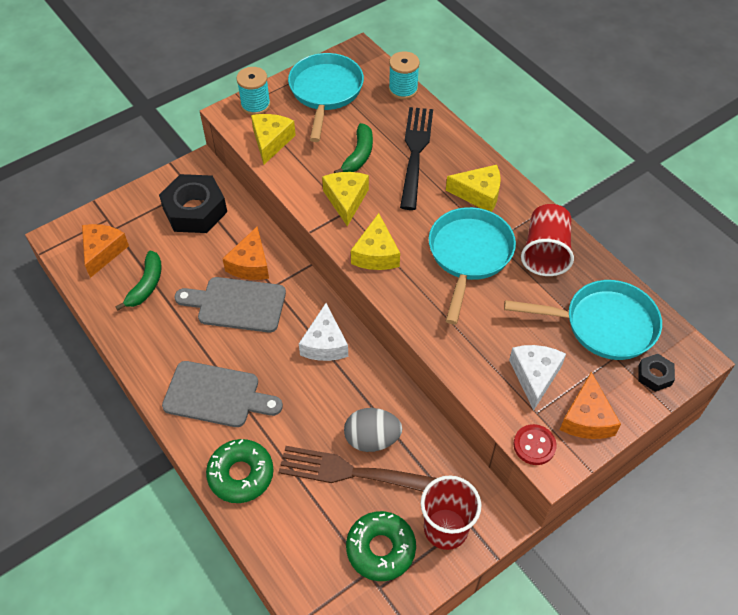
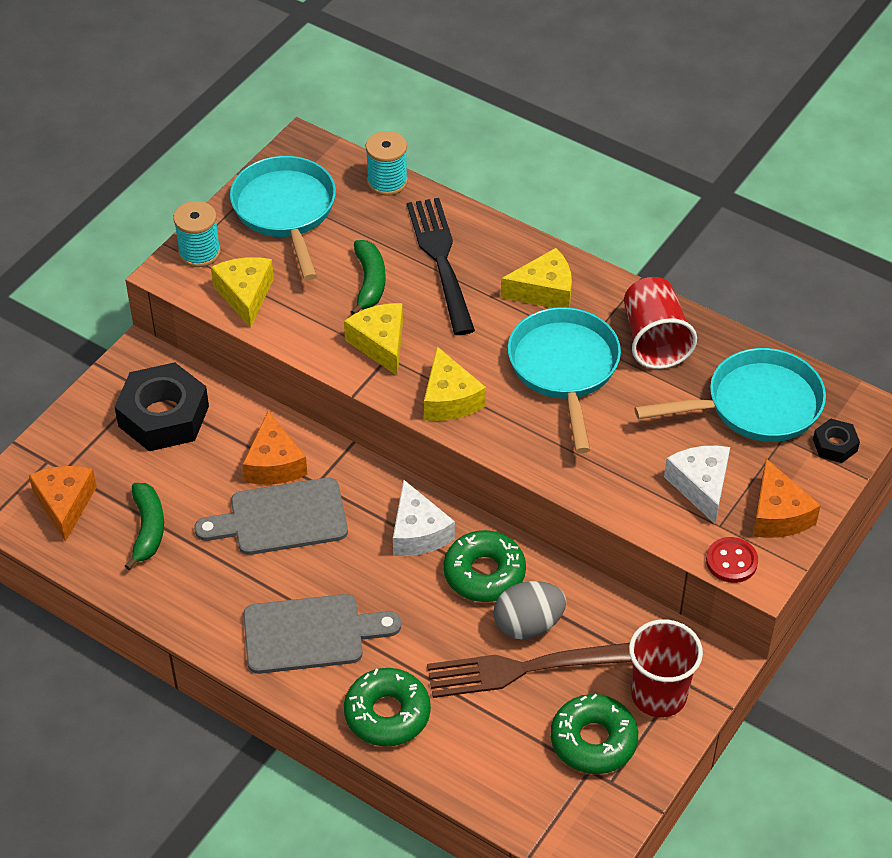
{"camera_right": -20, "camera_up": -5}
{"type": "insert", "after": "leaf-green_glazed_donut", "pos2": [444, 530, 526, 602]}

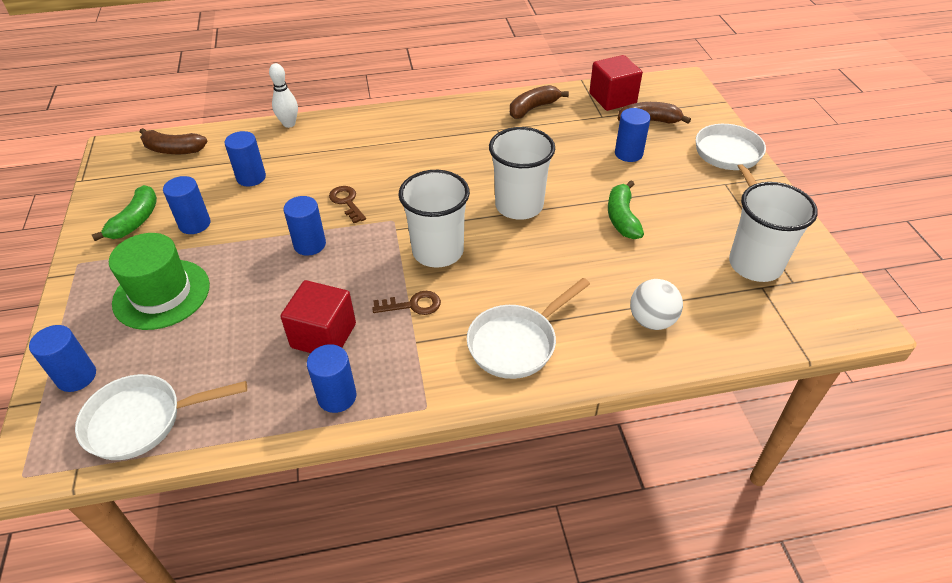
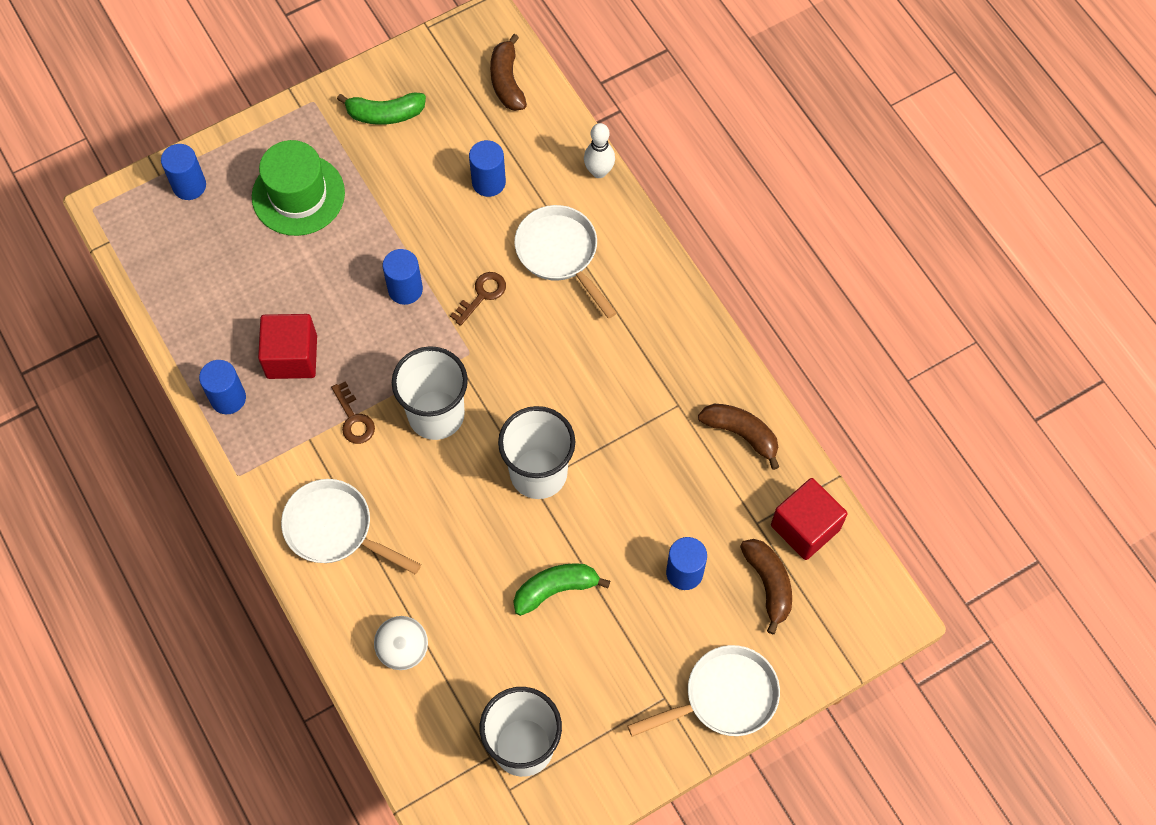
{"camera_right": 70, "camera_up": 20}
{"type": "move", "before": "white_skillet", "pos1": [75, 374, 247, 460], "pos2": [514, 205, 617, 319]}
{"type": "delete", "before": "cobalt_solid_cylinder", "pos1": [163, 176, 210, 234]}

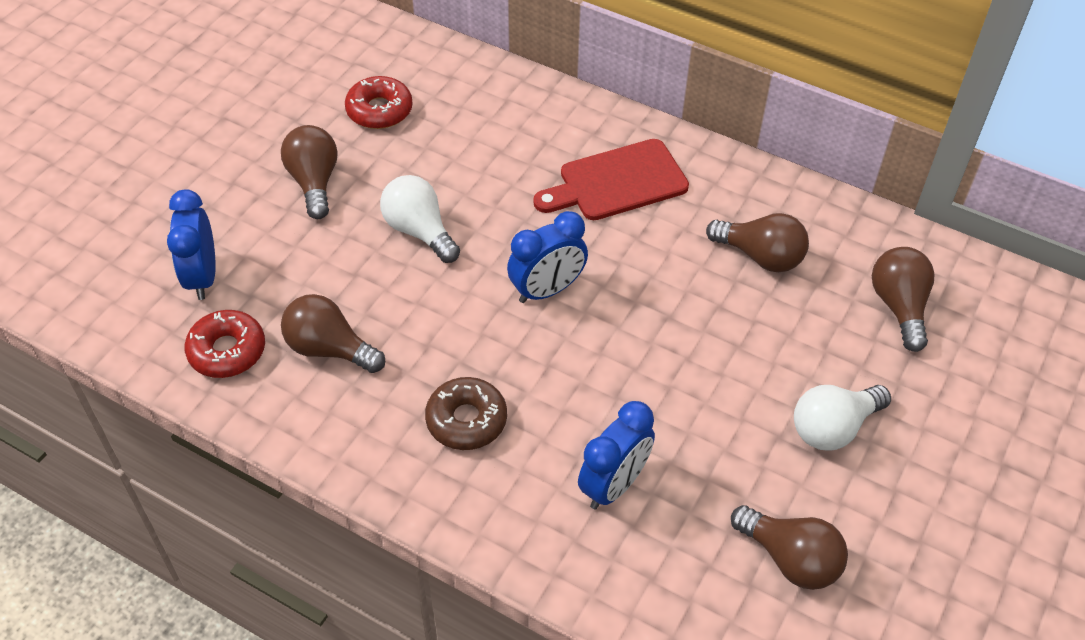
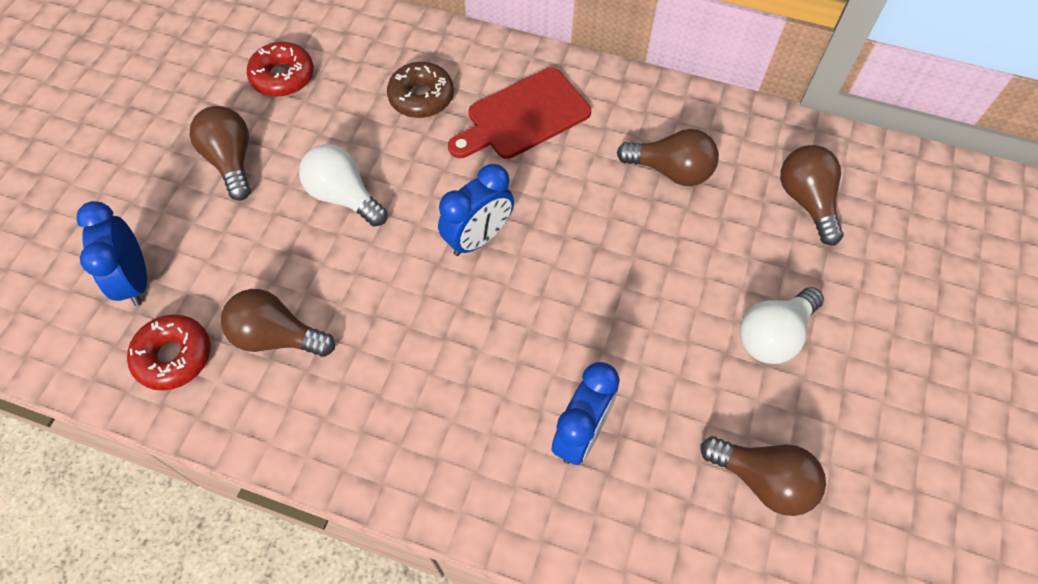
{"camera_right": -10, "camera_up": 10}
{"type": "move", "before": "russet_glazed_donut", "pos1": [425, 377, 507, 450], "pos2": [387, 62, 454, 118]}

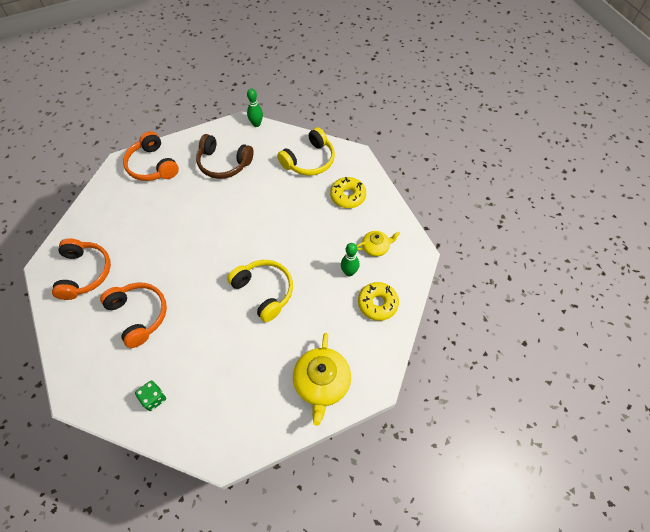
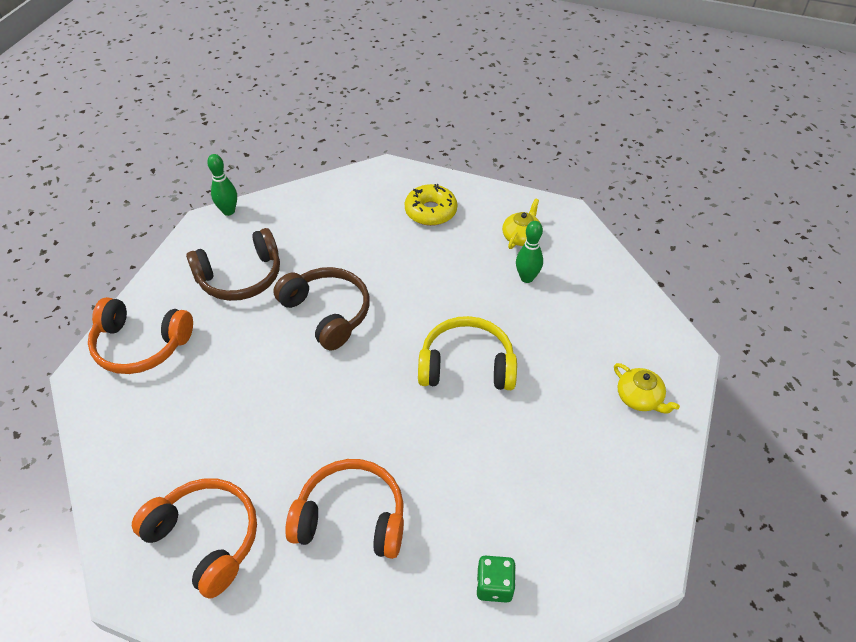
{"camera_right": -45, "camera_up": -10}
{"type": "delete", "before": "yellow_headset", "pos1": [277, 127, 335, 176]}
{"type": "resize", "before": "yellow_tea_pot", "pos1": [293, 333, 351, 426], "pos2": [614, 363, 680, 414], "scale": 0.56}
{"type": "delete", "before": "yellow_glazed_donut", "pos1": [358, 282, 399, 321]}
{"type": "insert", "after": "russet_headset", "pos2": [273, 267, 370, 350]}

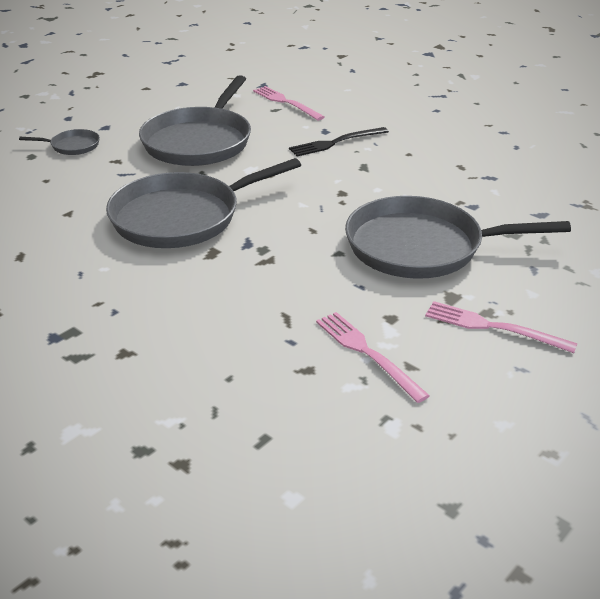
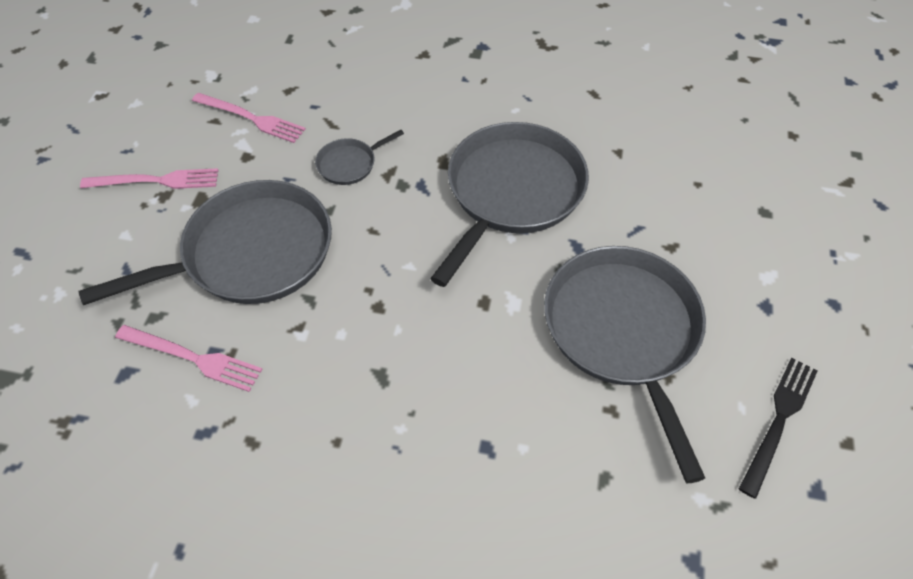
{"camera_right": 150, "camera_up": 20}
{"type": "move", "before": "ash-grey_skillet", "pos1": [19, 129, 100, 155], "pos2": [315, 130, 404, 185]}
{"type": "move", "before": "pink_dinner_fork", "pos1": [253, 86, 324, 120], "pos2": [115, 325, 262, 392]}
{"type": "move", "before": "jet-black_dinner_fork", "pos1": [289, 127, 389, 156], "pos2": [739, 358, 818, 499]}

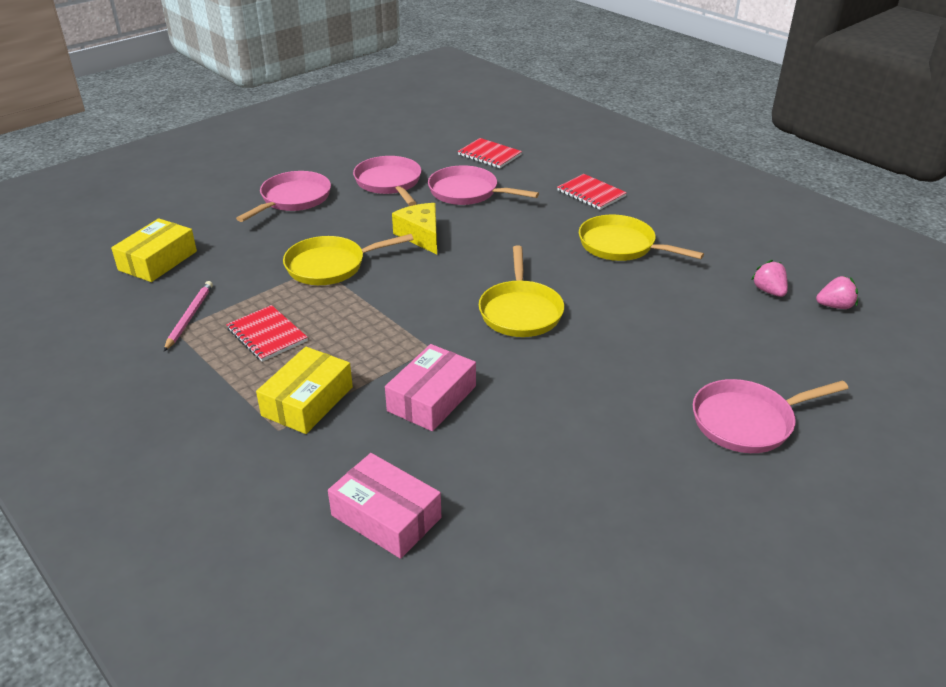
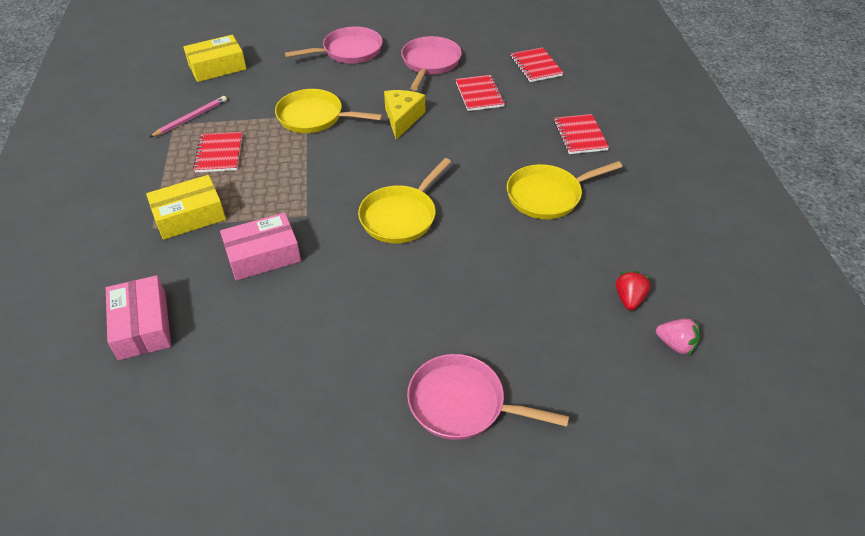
{"camera_right": 35, "camera_up": 10}
{"type": "replace", "before": "pink_skillet", "after": "crimson_notepad", "pos1": [428, 165, 539, 205], "pos2": [456, 75, 505, 111]}
{"type": "rotate", "before": "yellow_skillet", "pos1": [579, 215, 704, 261], "pos2": [507, 161, 623, 219], "turn": -90}
{"type": "recolor", "before": "pink_berry", "after": "crimson_berry", "pos1": [751, 260, 788, 297], "pos2": [616, 271, 651, 311]}

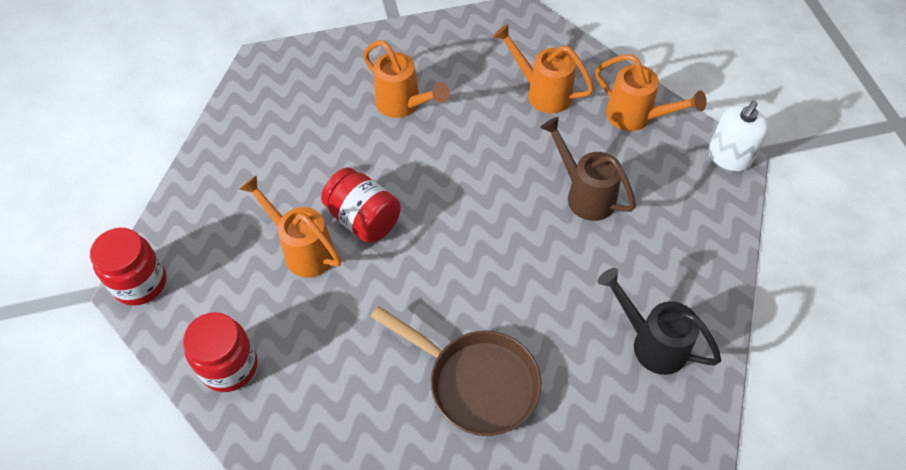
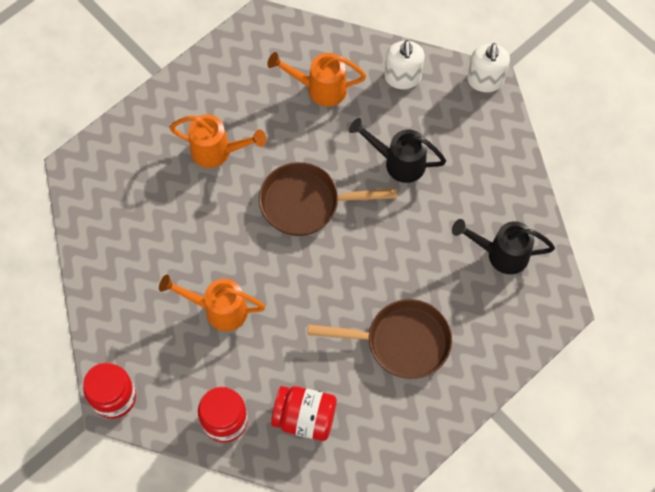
{"camera_right": -30, "camera_up": 10}
{"type": "move", "before": "crimson_preserve_jar", "pos1": [321, 168, 401, 243], "pos2": [271, 386, 337, 441]}
{"type": "recolor", "before": "russet_watering_can", "after": "jet-black_watering_can", "pos1": [540, 117, 636, 221], "pos2": [349, 118, 446, 183]}
{"type": "replace", "before": "bright_orange_watering_can", "after": "white_pump_bottle", "pos1": [595, 54, 707, 131], "pos2": [384, 40, 425, 89]}
{"type": "insert", "after": "russet_skillet", "pos2": [259, 162, 397, 236]}

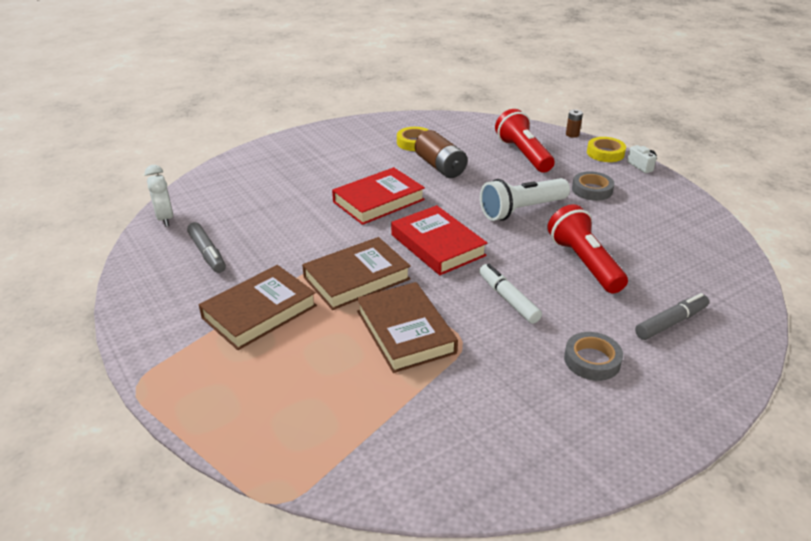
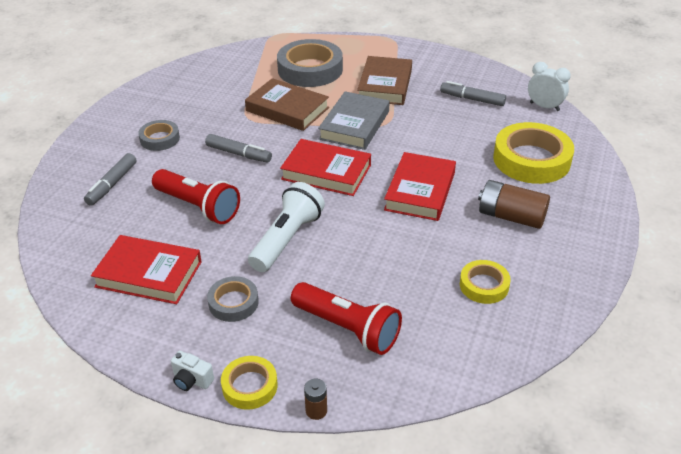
{"camera_right": 145, "camera_up": 5}
{"type": "recolor", "before": "russet_hardback", "after": "ash-grey_hardback", "pos1": [302, 237, 411, 310], "pos2": [318, 91, 390, 150]}
{"type": "move", "before": "russet_AA_battery", "pos1": [415, 130, 467, 178], "pos2": [478, 180, 550, 229]}
{"type": "recolor", "before": "white_marker_pen", "after": "ash-grey_marker_pen", "pos1": [479, 264, 542, 324], "pos2": [205, 134, 272, 163]}
{"type": "insert", "after": "crimson_hardback", "pos2": [91, 235, 202, 304]}
{"type": "insert", "after": "ash-grey_tape", "pos2": [277, 39, 343, 87]}
{"type": "insert", "after": "yellow_tape", "pos2": [493, 122, 574, 184]}

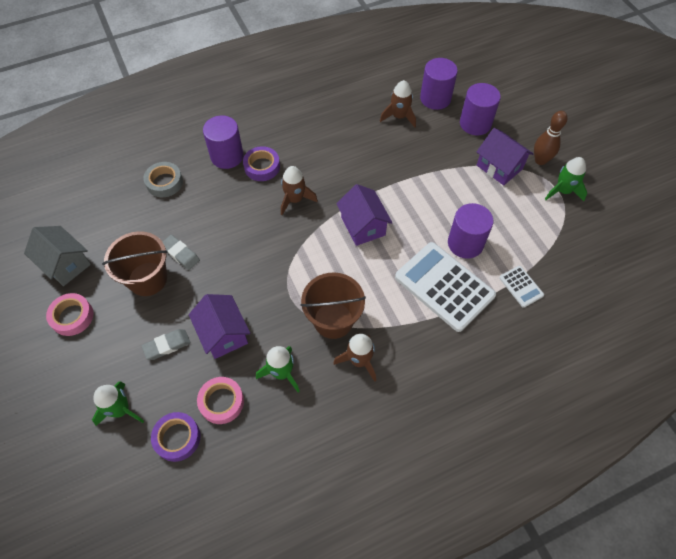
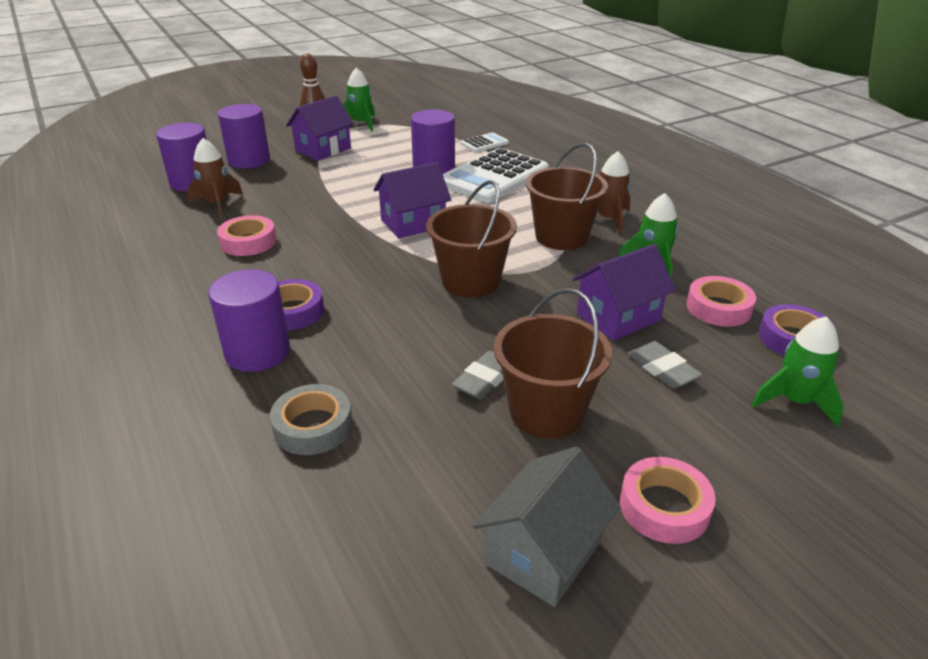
{"camera_right": -95, "camera_up": -25}
{"type": "delete", "before": "russet_spaceship", "pos1": [281, 166, 318, 215]}
{"type": "insert", "after": "pink_tape", "pos2": [217, 215, 276, 256]}
{"type": "insert", "after": "russet_bucket", "pos2": [426, 180, 517, 298]}

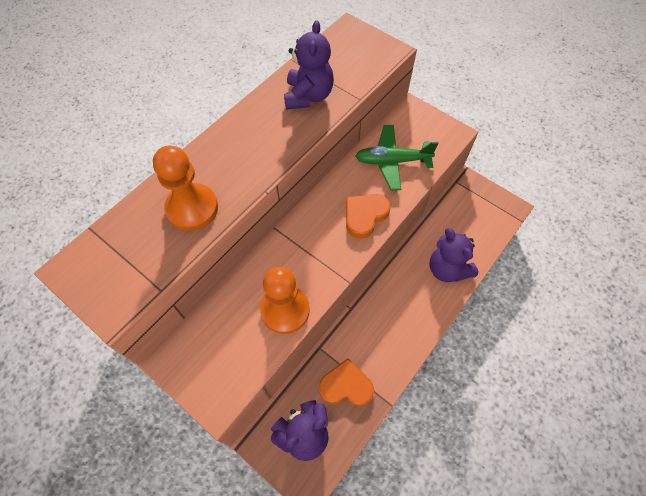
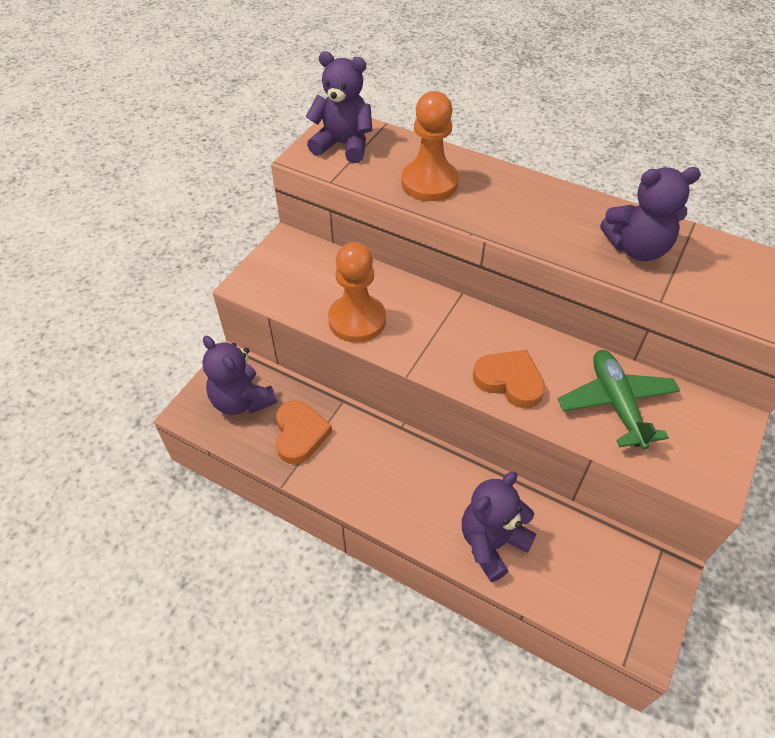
{"camera_right": 80, "camera_up": -10}
{"type": "insert", "after": "purple_teddy", "pos2": [306, 51, 372, 163]}

